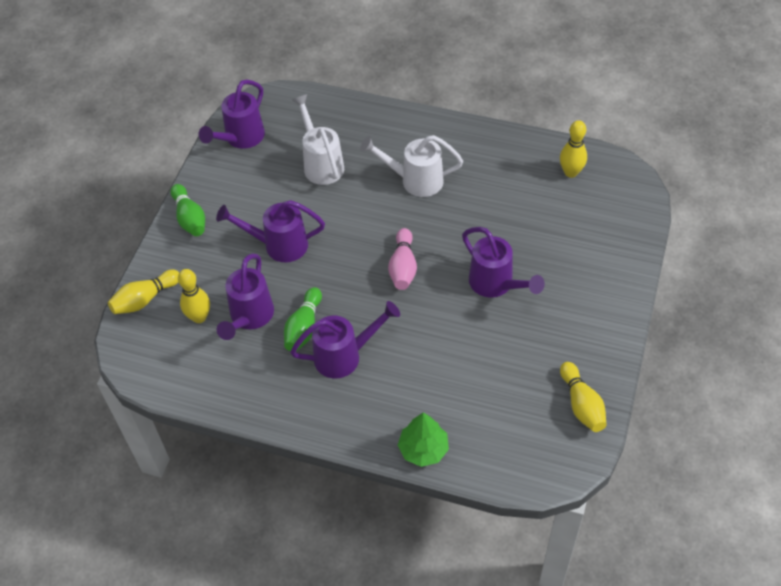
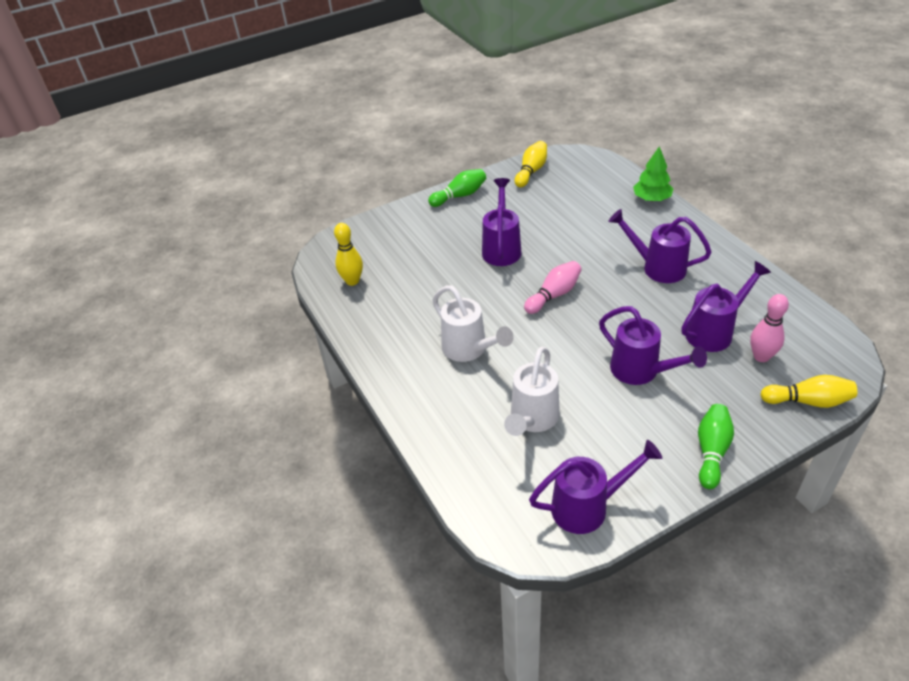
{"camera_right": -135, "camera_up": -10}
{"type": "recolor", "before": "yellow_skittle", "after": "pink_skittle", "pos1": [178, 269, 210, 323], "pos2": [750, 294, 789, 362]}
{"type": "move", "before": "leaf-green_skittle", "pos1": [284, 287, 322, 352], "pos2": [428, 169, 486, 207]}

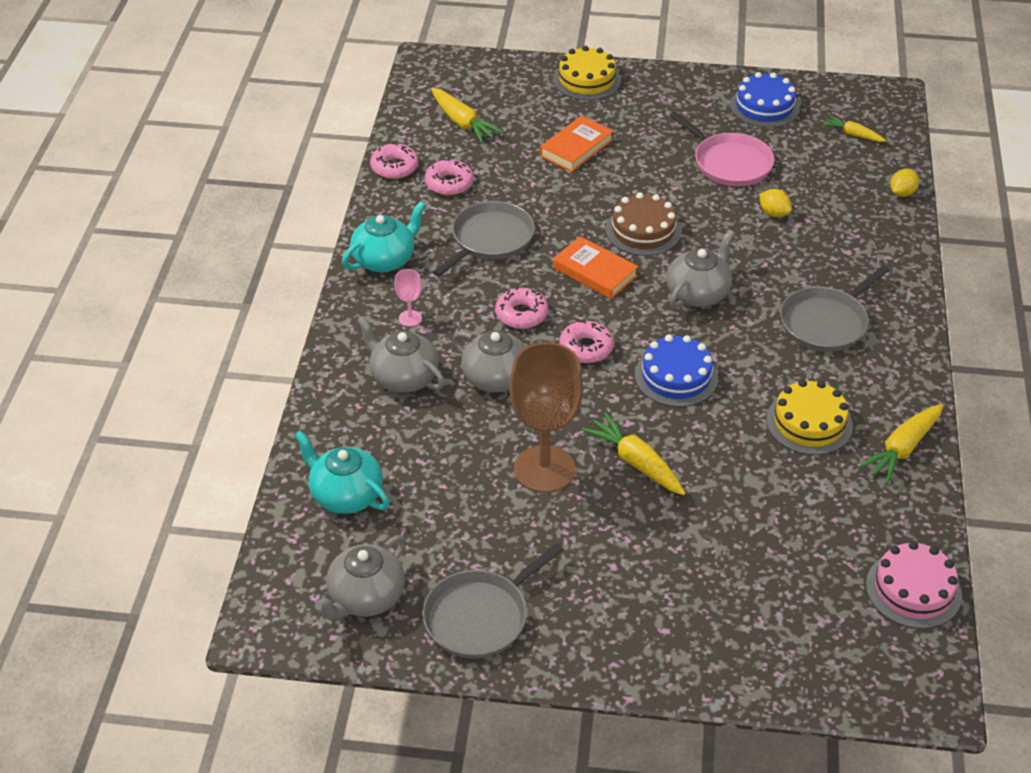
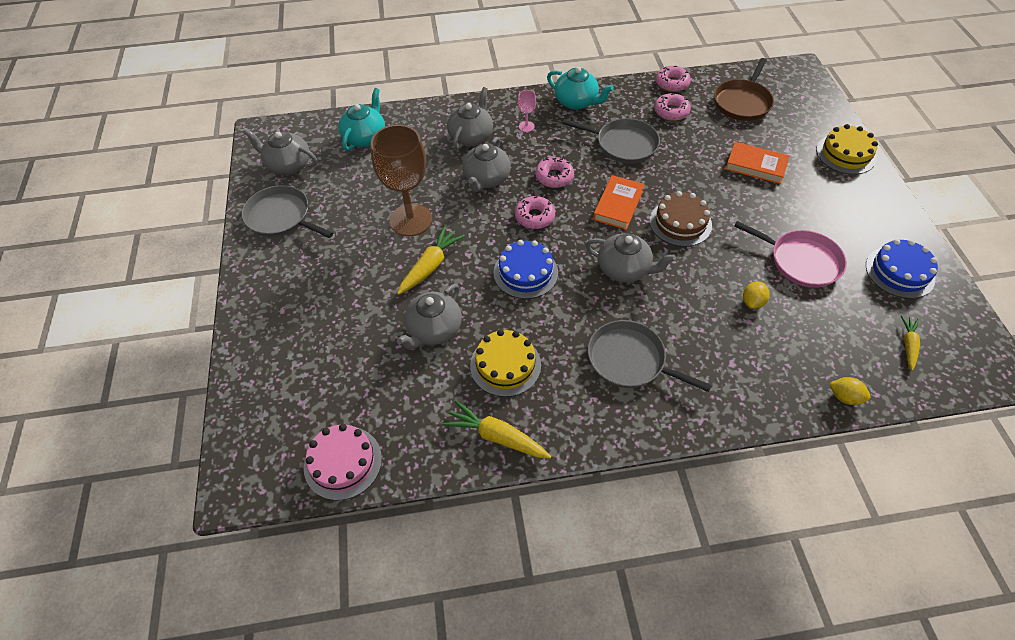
{"camera_right": 75, "camera_up": 10}
{"type": "replace", "before": "yellow_carrot", "after": "russet_skillet", "pos1": [431, 88, 504, 143], "pos2": [714, 58, 774, 121]}
{"type": "rotate", "before": "pink_skillet", "pos1": [669, 112, 774, 186], "pos2": [734, 221, 847, 288], "turn": -90}
{"type": "insert", "after": "ash-grey_tea_pot", "pos2": [397, 284, 462, 350]}

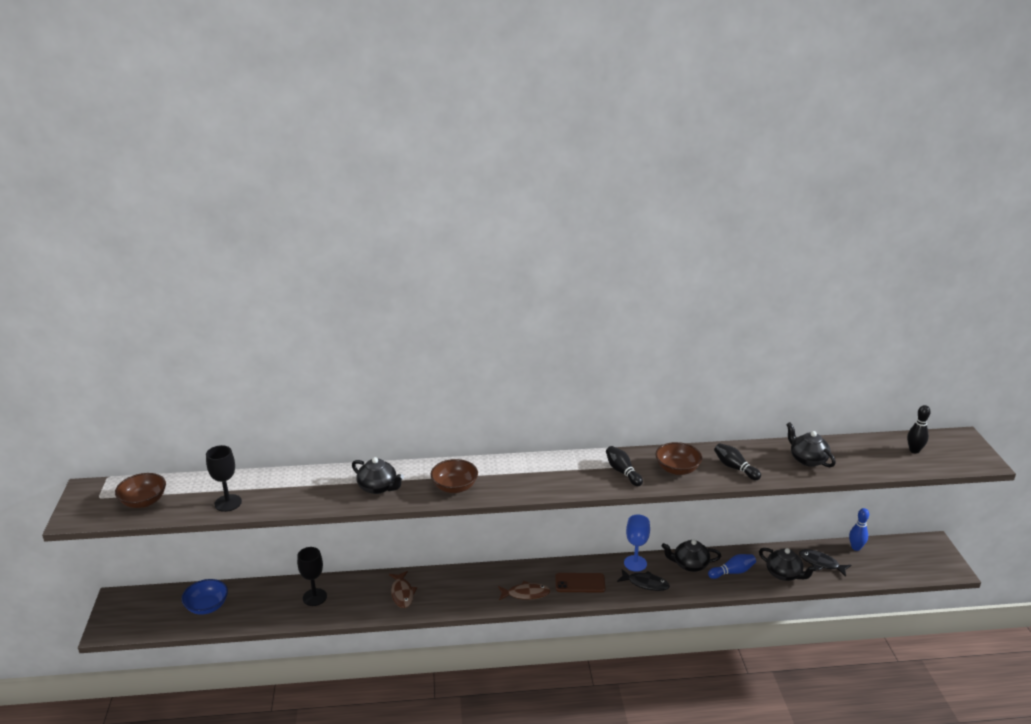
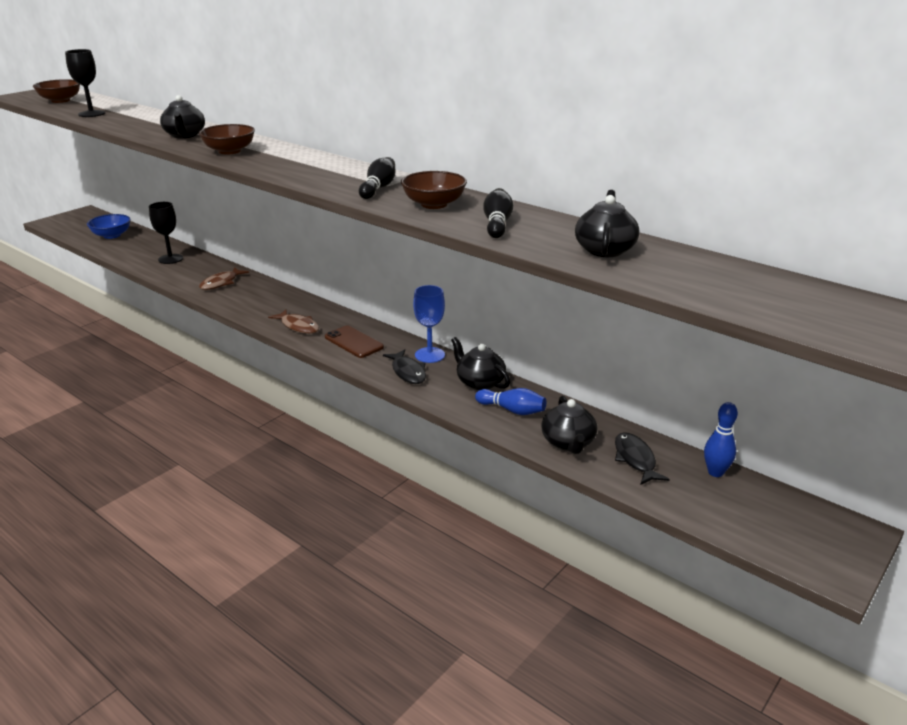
{"camera_right": 45, "camera_up": 0}
{"type": "delete", "before": "jet-black_skittle", "pos1": [907, 405, 931, 454]}

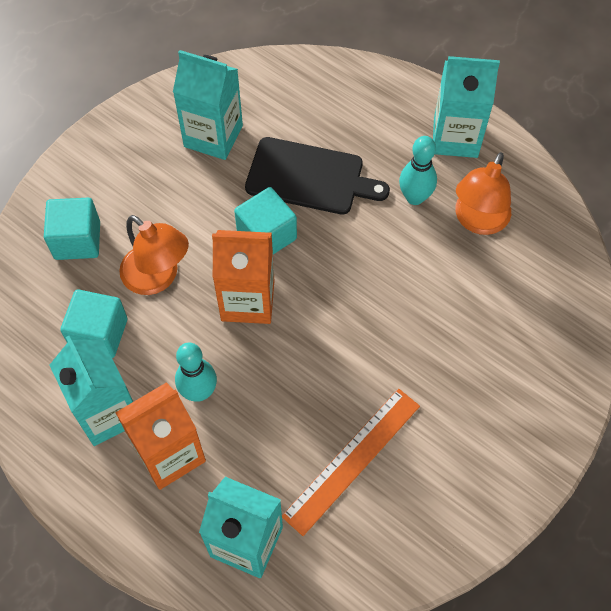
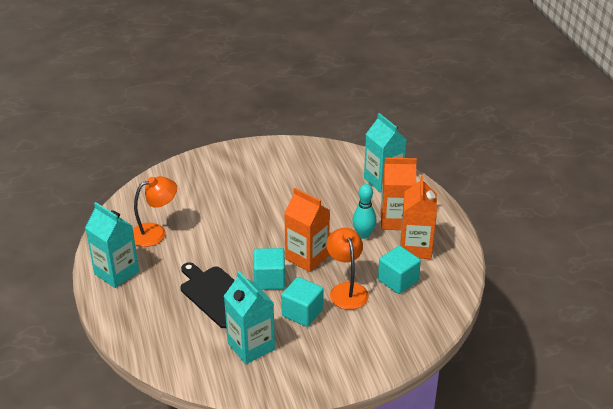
{"camera_right": -145, "camera_up": -25}
{"type": "move", "before": "turquoise_solid_cube", "pos1": [44, 198, 100, 260], "pos2": [281, 277, 324, 327]}
{"type": "recolor", "before": "turquoise_juice_carton", "after": "bright_orange_juice_carton", "pos1": [50, 336, 133, 446], "pos2": [400, 175, 437, 259]}
{"type": "delete", "before": "bright_orange_straightedge", "pos1": [282, 389, 420, 536]}
{"type": "delete", "before": "turquoise_skittle", "pos1": [399, 136, 437, 205]}

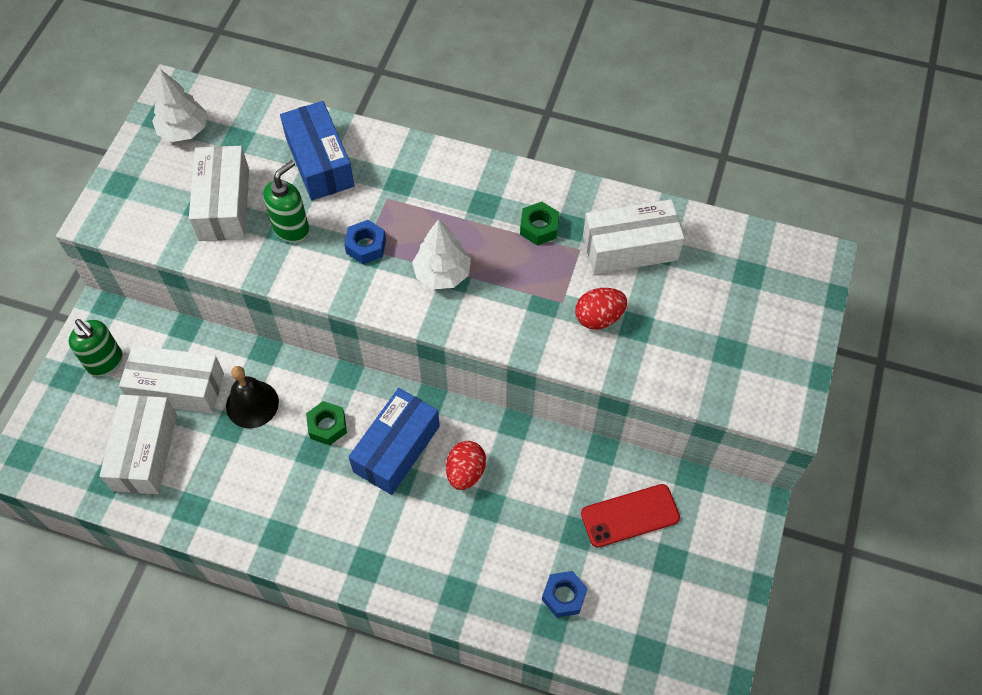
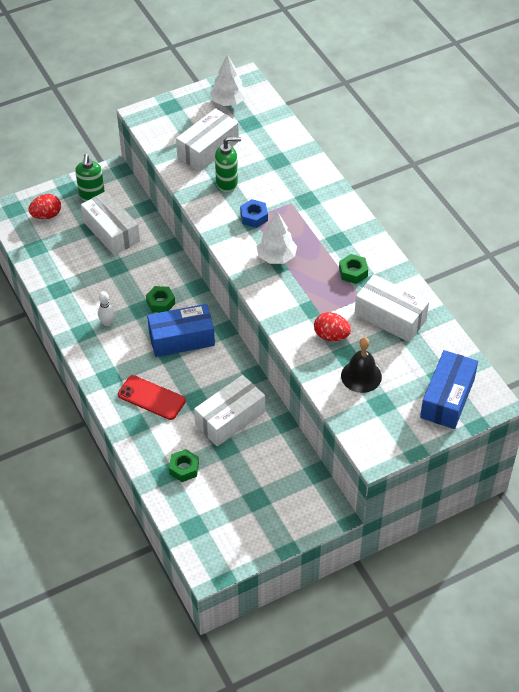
{"camera_right": 45, "camera_up": -10}
{"type": "move", "before": "white_box", "pos1": [100, 395, 177, 494], "pos2": [194, 375, 265, 446]}
{"type": "move", "before": "jet-black_bell", "pos1": [226, 366, 279, 428], "pos2": [341, 337, 382, 393]}
{"type": "move", "before": "cobalt_box", "pos1": [280, 101, 354, 200], "pos2": [420, 350, 478, 429]}
{"type": "move", "before": "crimson_toy_egg", "pos1": [446, 441, 486, 490], "pos2": [28, 194, 61, 219]}
{"type": "recolor", "before": "cobalt_hexagon_nut", "after": "leaf-green_hexagon_nut", "pos1": [542, 571, 588, 618], "pos2": [169, 449, 199, 482]}
{"type": "move", "before": "crimson_mobile_phone", "pos1": [581, 484, 680, 548], "pos2": [118, 375, 186, 420]}
{"type": "insert", "after": "white_skittle", "pos2": [98, 291, 115, 326]}

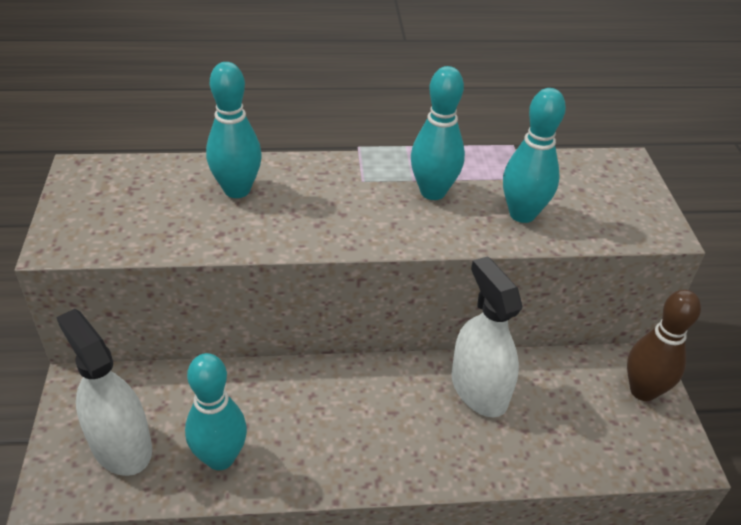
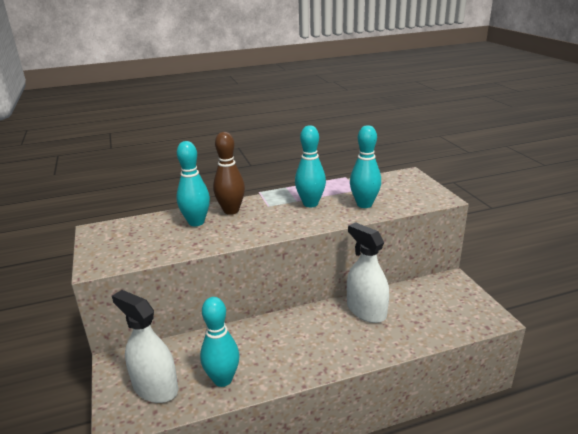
{"camera_right": -10, "camera_up": -15}
{"type": "move", "before": "russet_skittle", "pos1": [627, 289, 701, 401], "pos2": [213, 132, 245, 215]}

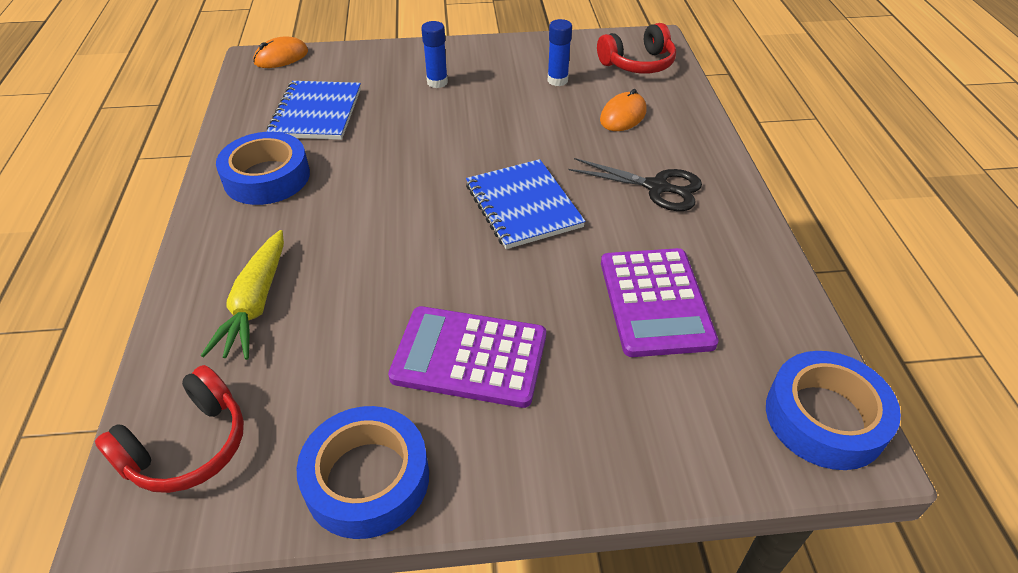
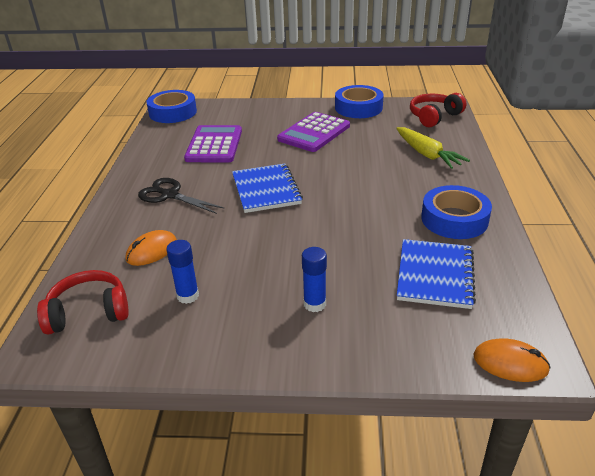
{"camera_right": -170, "camera_up": -10}
{"type": "rotate", "before": "yellow_carrot", "pos1": [201, 230, 284, 360], "pos2": [396, 127, 470, 169], "turn": 135}
{"type": "rotate", "before": "bright_orange_mouse", "pos1": [253, 36, 308, 68], "pos2": [473, 338, 551, 382], "turn": 45}
{"type": "rotate", "before": "purple_calculator", "pos1": [388, 306, 546, 408], "pos2": [277, 112, 350, 152], "turn": 105}

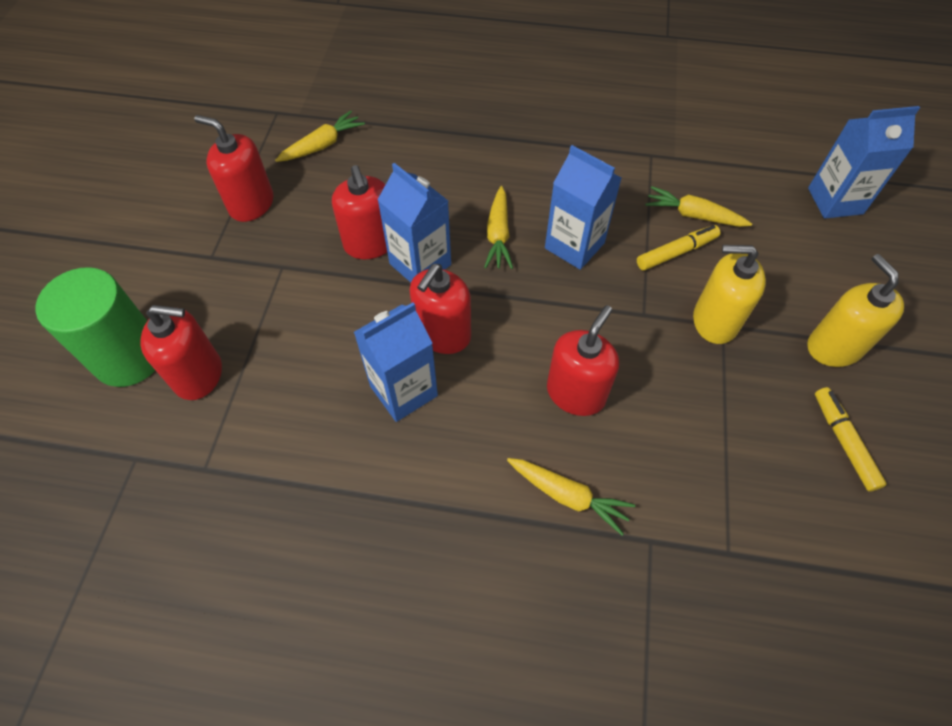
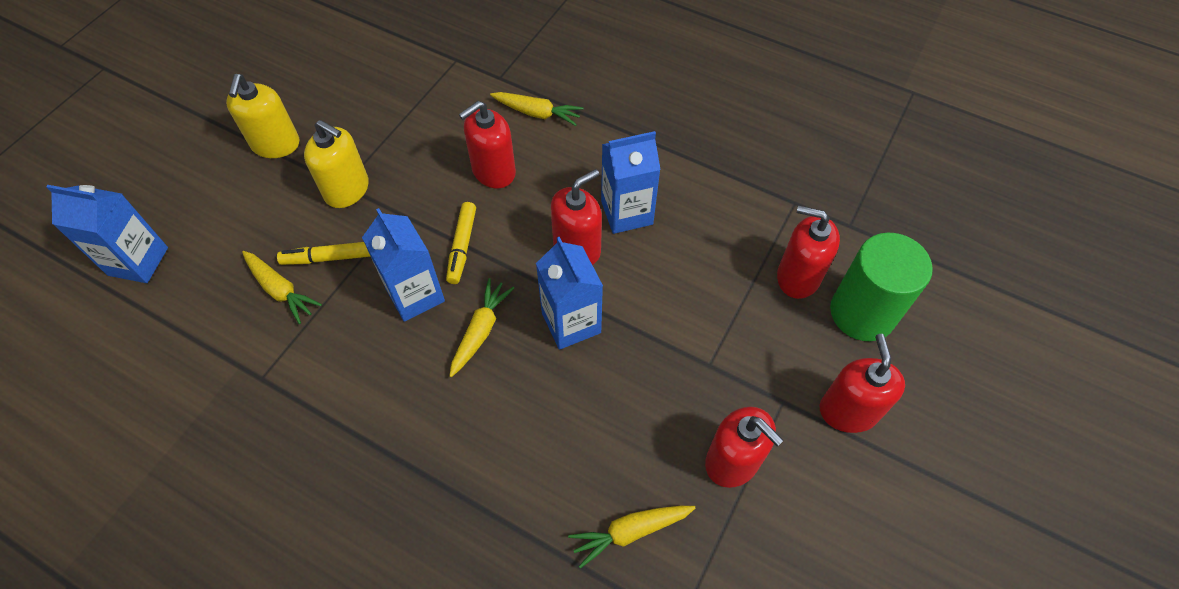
{"camera_right": -160, "camera_up": 0}
{"type": "move", "before": "crimson_pump_bottle", "pos1": [332, 165, 387, 259], "pos2": [820, 334, 905, 433]}
{"type": "rotate", "before": "yellow_carrot", "pos1": [507, 458, 635, 535], "pos2": [490, 92, 583, 126], "turn": 150}
{"type": "move", "before": "yellow_marker_pen", "pos1": [815, 387, 887, 491], "pos2": [446, 202, 476, 284]}

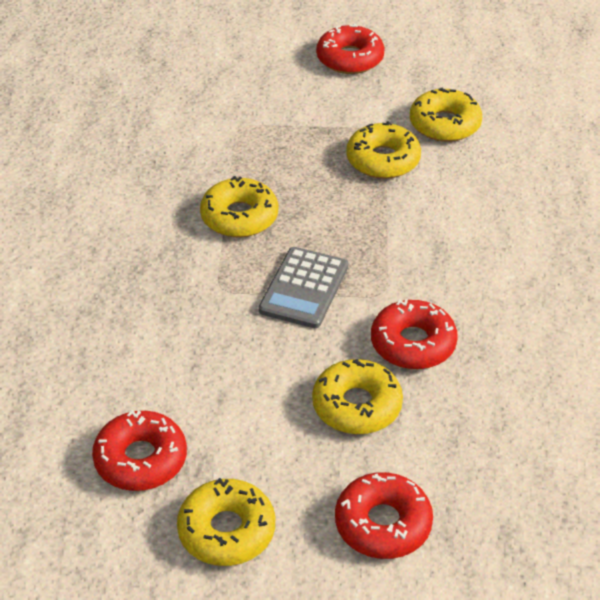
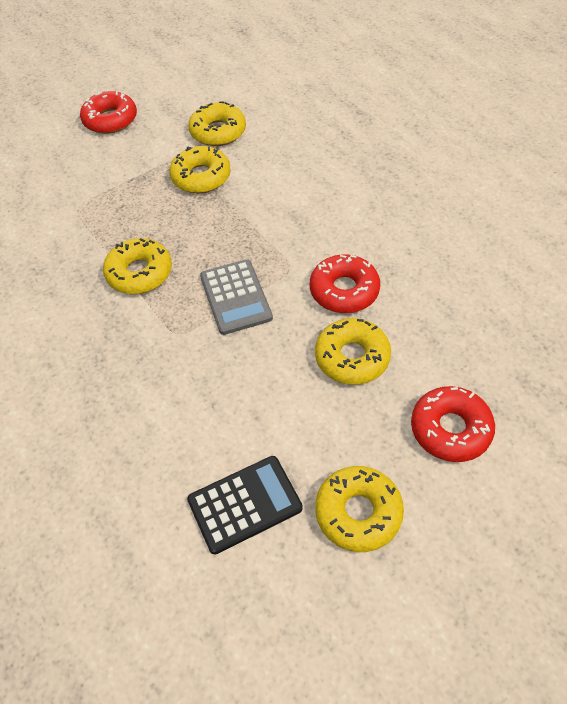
{"camera_right": -35, "camera_up": 10}
{"type": "replace", "before": "crimson_glazed_donut", "after": "jet-black_calculator", "pos1": [92, 410, 187, 491], "pos2": [187, 456, 303, 554]}

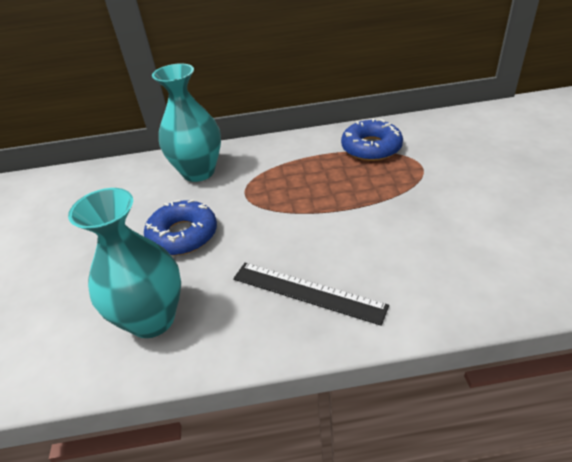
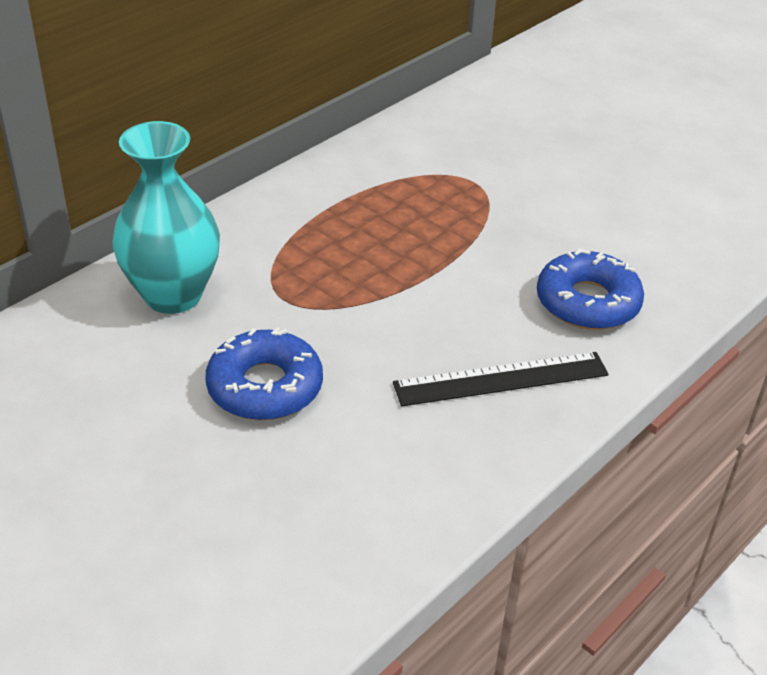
{"camera_right": -45, "camera_up": 0}
{"type": "delete", "before": "turquoise_vase", "pos1": [68, 188, 181, 338]}
{"type": "move", "before": "cobalt_glazed_donut", "pos1": [341, 118, 403, 161], "pos2": [537, 249, 644, 330]}

